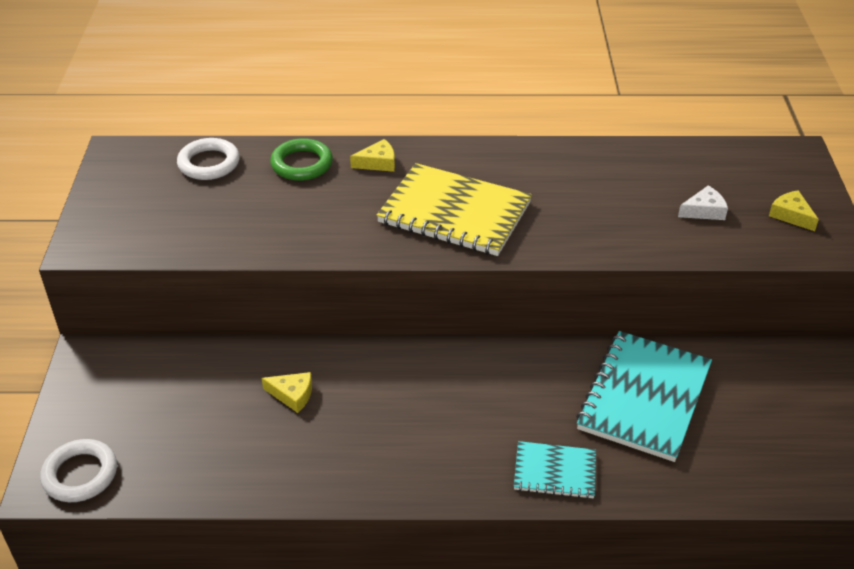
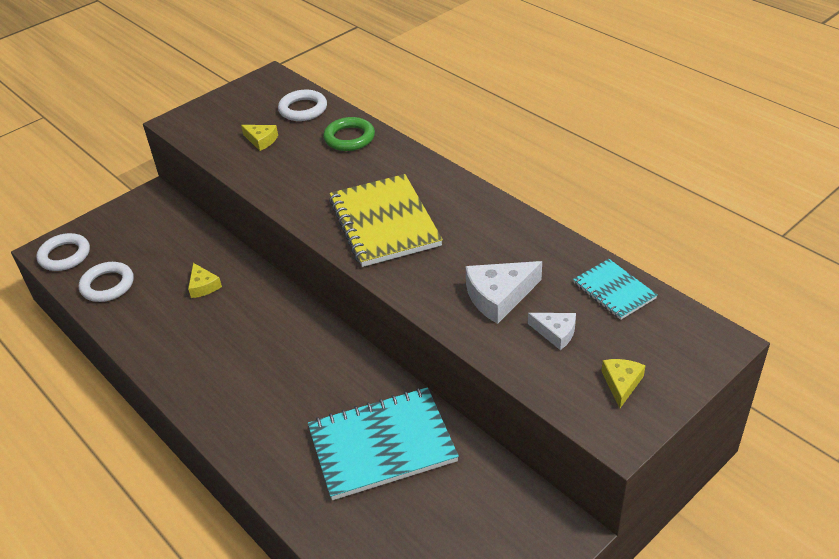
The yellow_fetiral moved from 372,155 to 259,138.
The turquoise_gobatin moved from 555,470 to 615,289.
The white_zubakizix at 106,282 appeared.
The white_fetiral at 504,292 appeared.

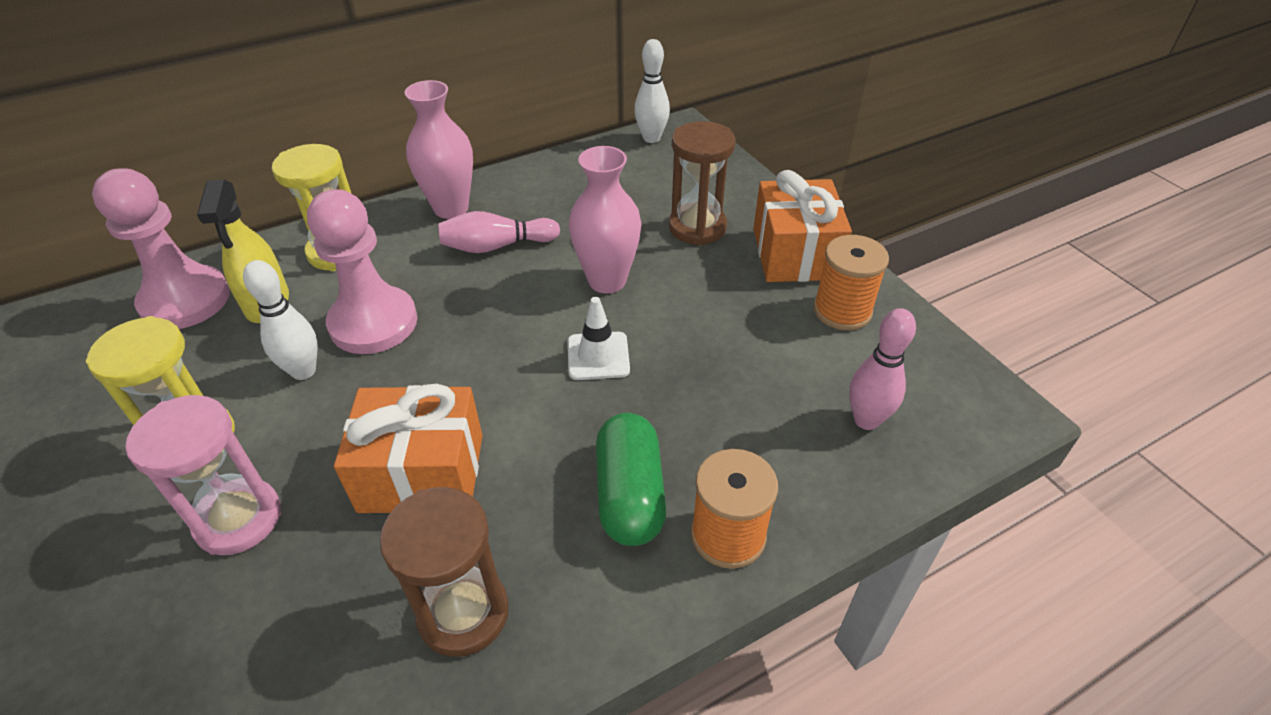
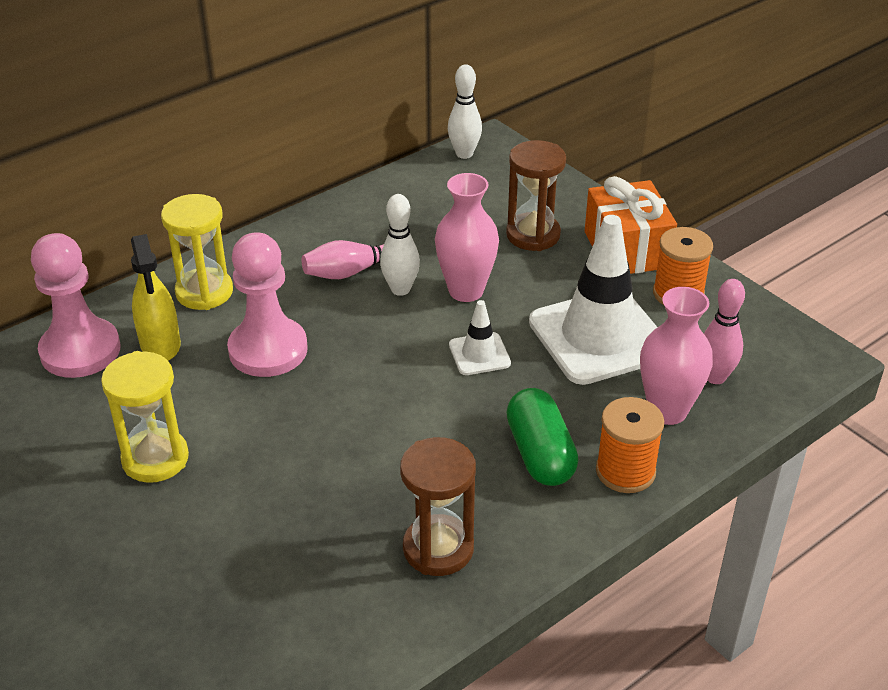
The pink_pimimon at 203,475 disappeared.
The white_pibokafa moved from 280,320 to 400,245.
The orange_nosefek at 408,448 disappeared.
The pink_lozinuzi moved from 438,149 to 676,356.
The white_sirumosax at 593,300 appeared.

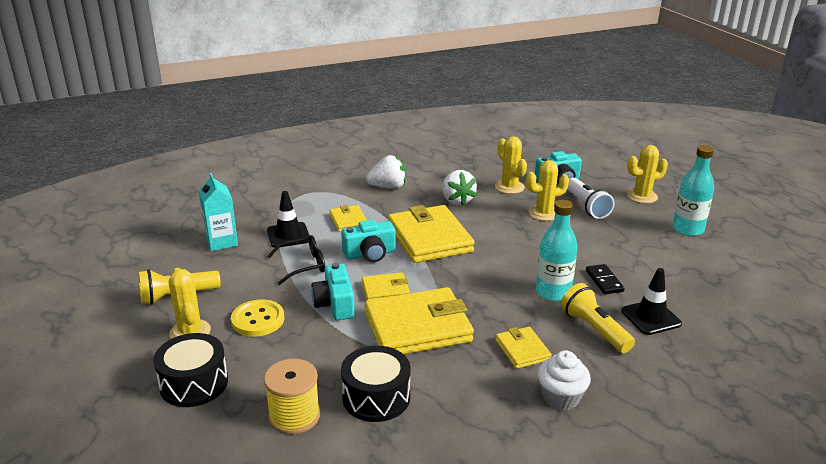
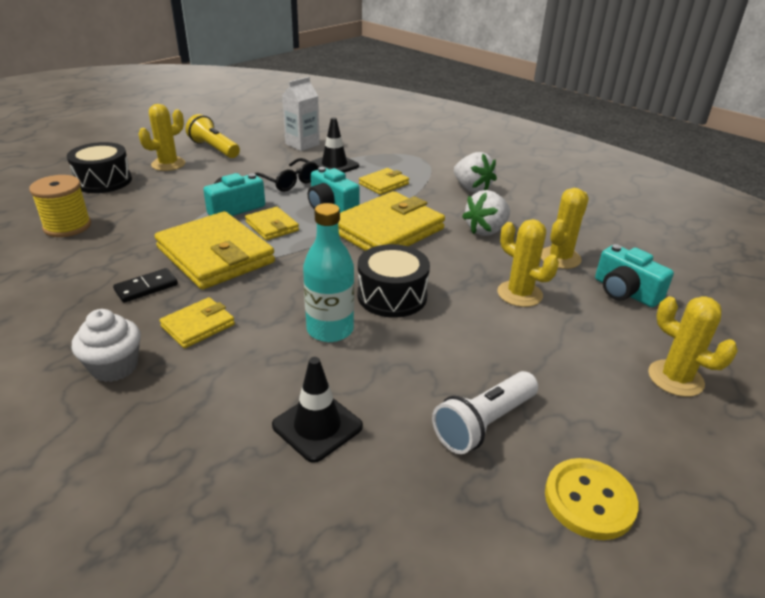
The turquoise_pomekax at 218,212 became the white_pomekax at 301,114.
The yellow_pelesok moved from 257,318 to 592,499.
The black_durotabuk moved from 375,384 to 394,281.
The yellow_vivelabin at 598,318 disappeared.
The white_vivelabin moved from 591,198 to 485,412.
The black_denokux moved from 605,279 to 145,285.
The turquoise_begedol at 693,190 disappeared.

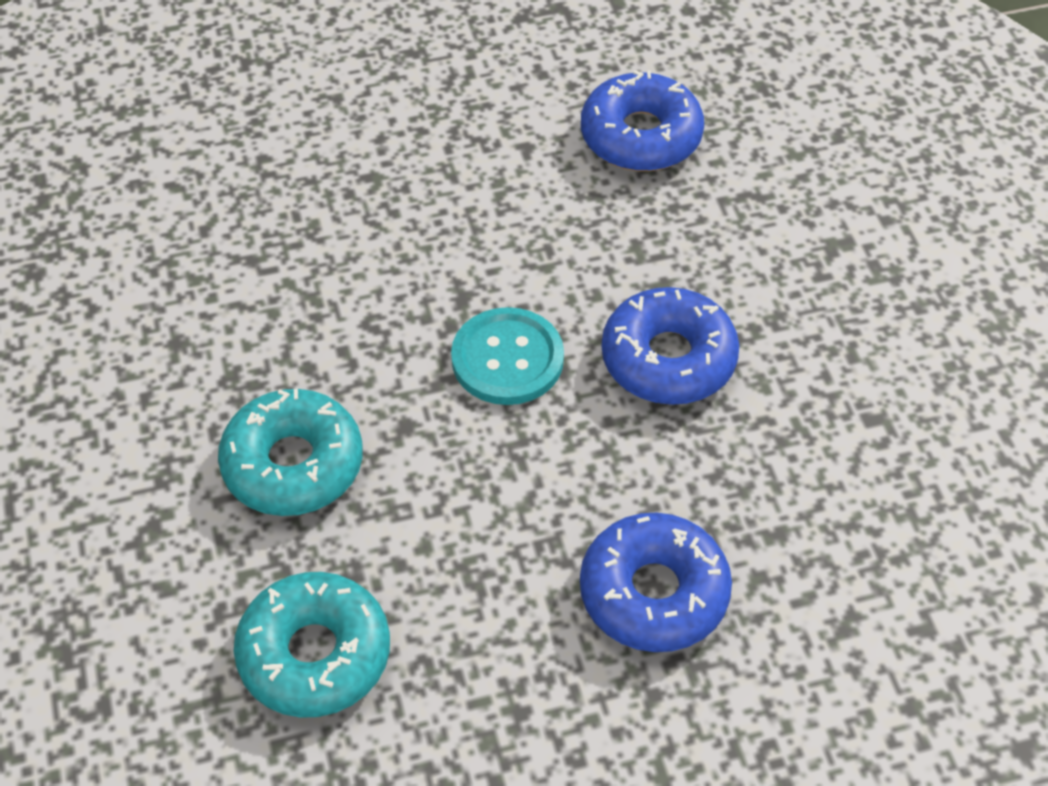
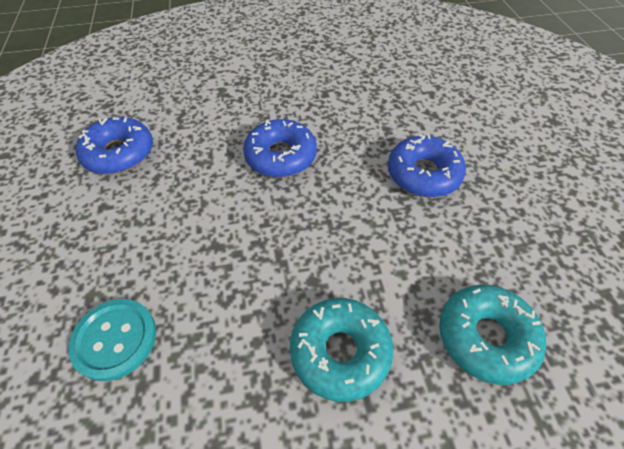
The turquoise_pelesok moved from 507,356 to 112,340.

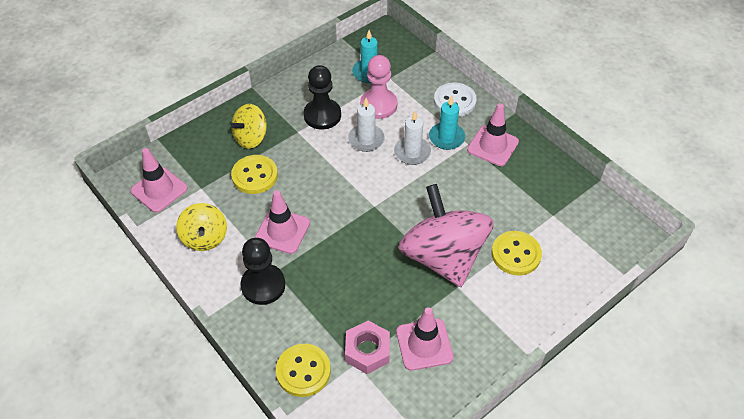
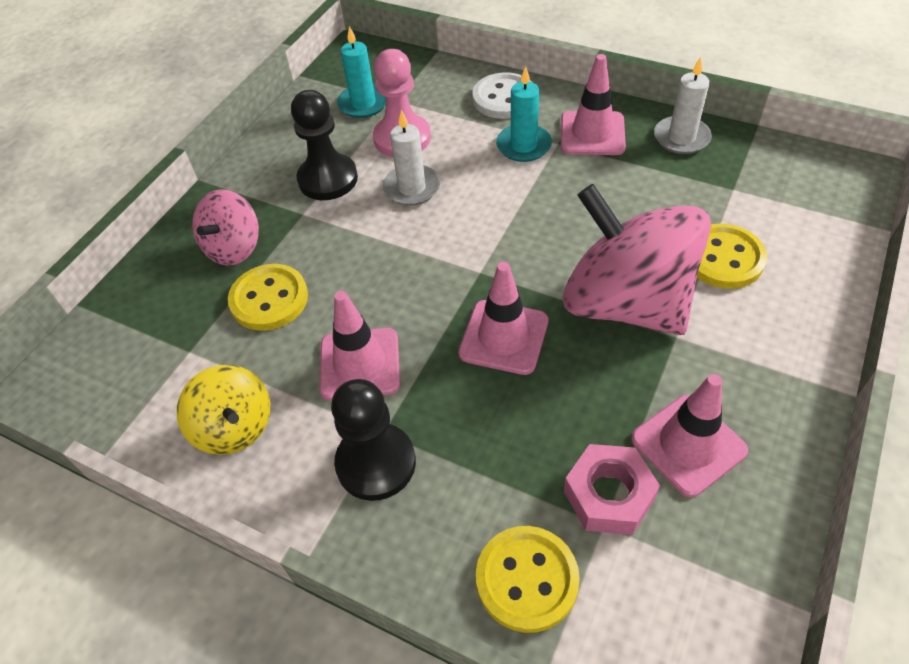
The pink_sirumosax moved from 159,180 to 503,318.
The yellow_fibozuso at 249,126 became the pink_fibozuso at 225,227.
The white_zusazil moved from 412,138 to 683,105.

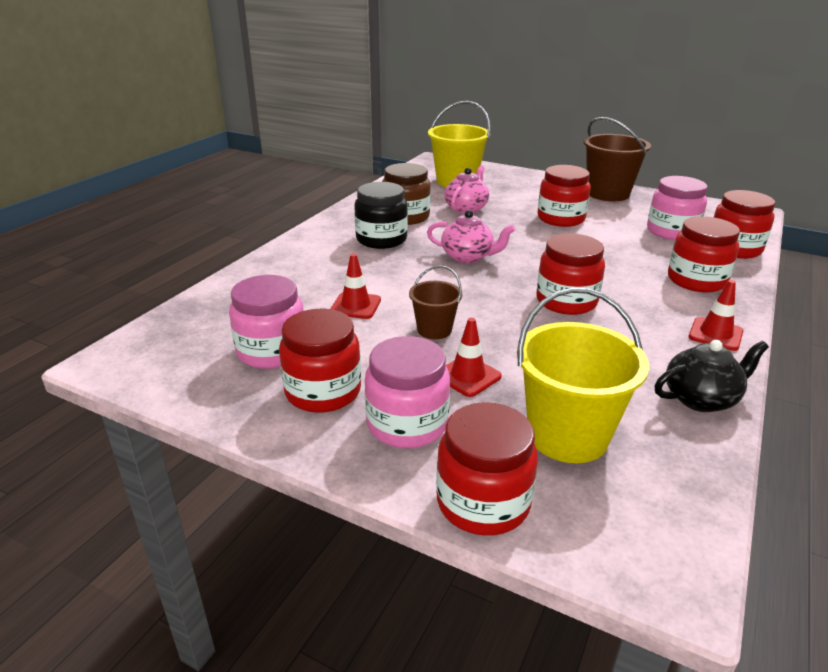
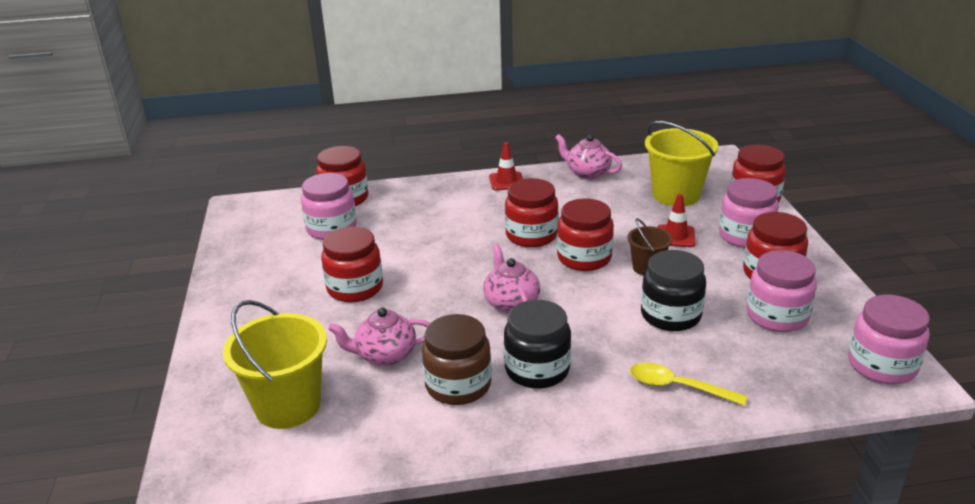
The red_sirumosax at 355,286 was replaced by the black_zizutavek at 673,290.
The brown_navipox at 617,159 disappeared.
The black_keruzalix at 712,376 became the pink_keruzalix at 588,156.
The red_zizutavek moved from 704,254 to 585,234.
The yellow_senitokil at 688,384 appeared.
The pink_zizutavek at 889,340 appeared.

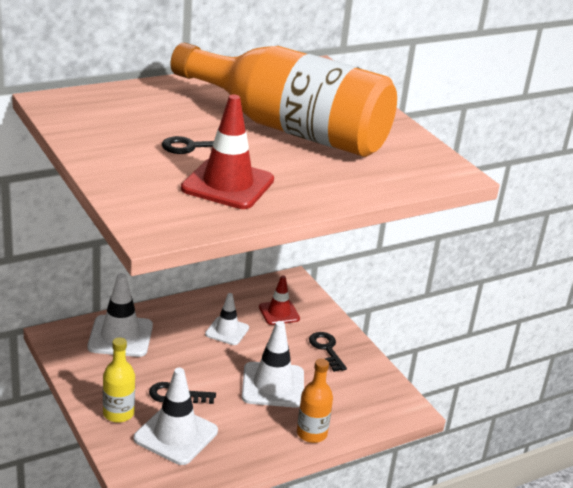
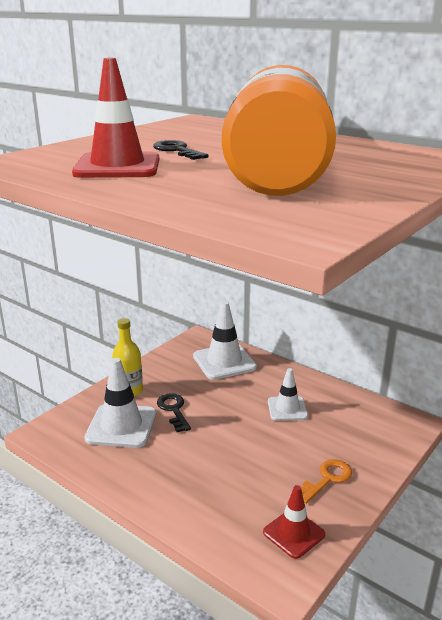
The white_sirumosax at 273,364 disappeared.
The red_sirumosax moved from 279,300 to 294,522.
The orange_begedol at 315,401 disappeared.
The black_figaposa at 328,352 became the orange_figaposa at 326,481.

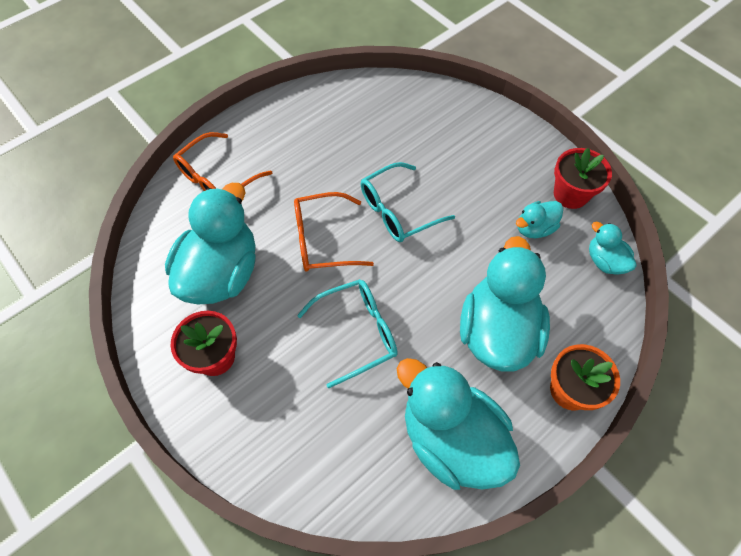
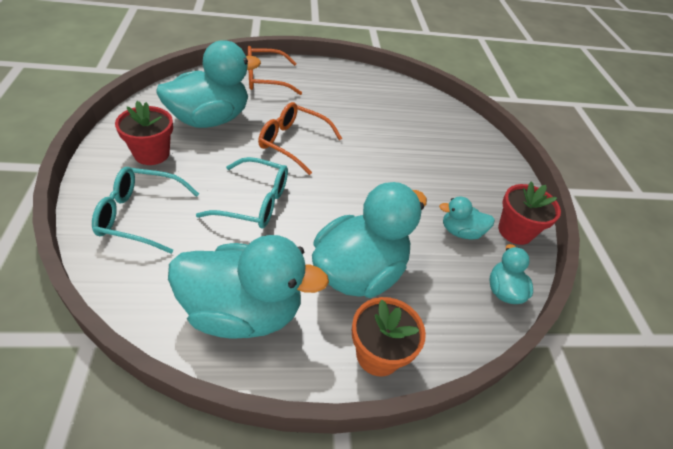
The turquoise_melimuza moved from 407,202 to 145,210.
The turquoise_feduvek at 458,424 turned 105 degrees clockwise.

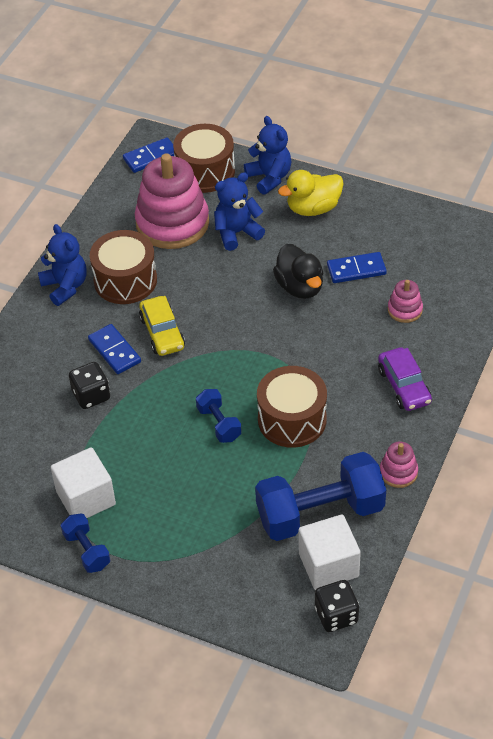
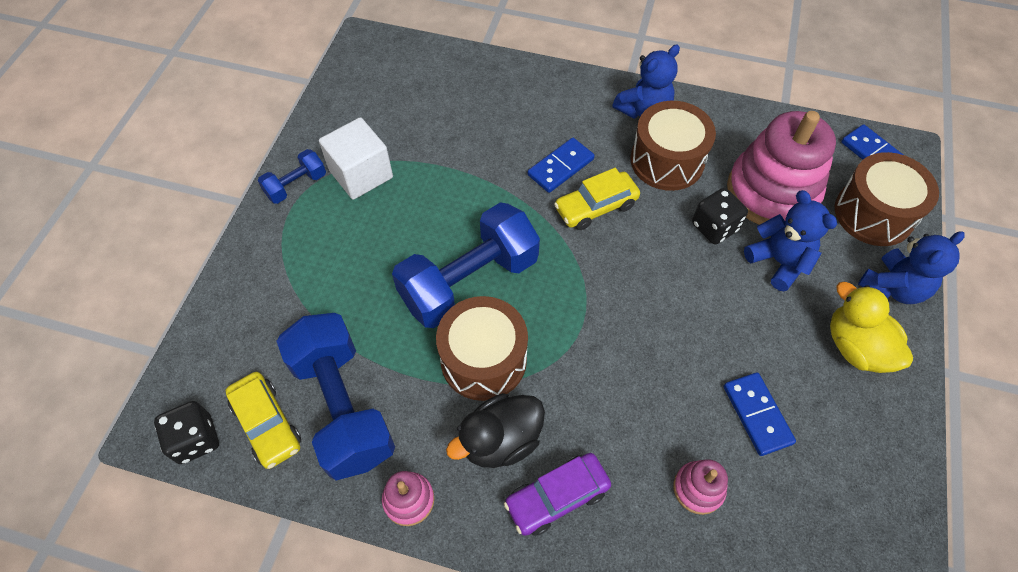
The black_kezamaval moved from 89,385 to 720,216.
The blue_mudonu at 219,416 changed to 2.07 times the size.
The black_feduvek moved from 298,271 to 495,430.
The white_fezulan at 330,552 was replaced by the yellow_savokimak at 263,420.

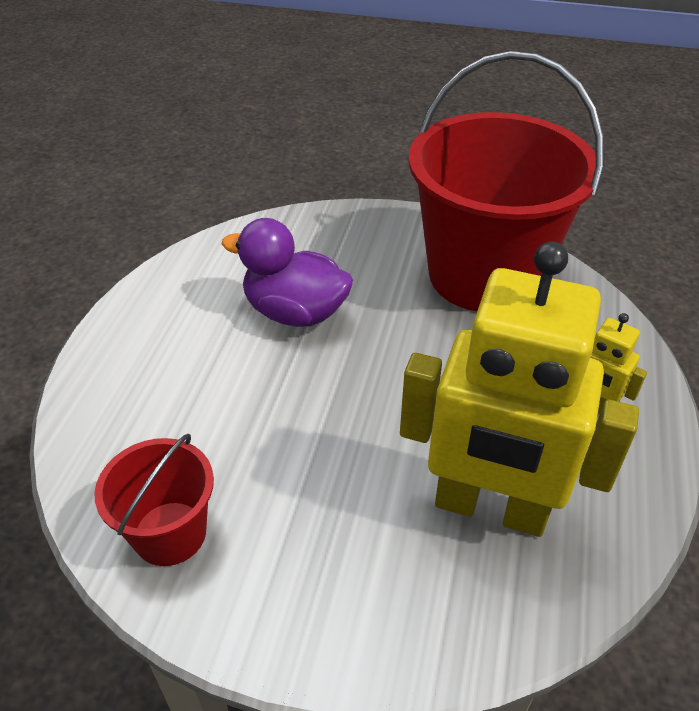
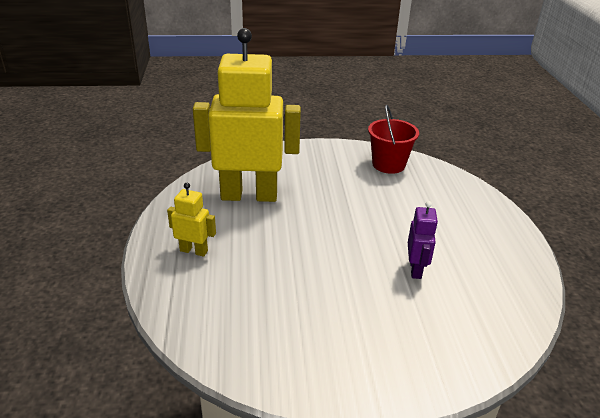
The purple_feduvek at 287,272 was replaced by the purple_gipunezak at 423,240.
The red_navipox at 506,181 disappeared.

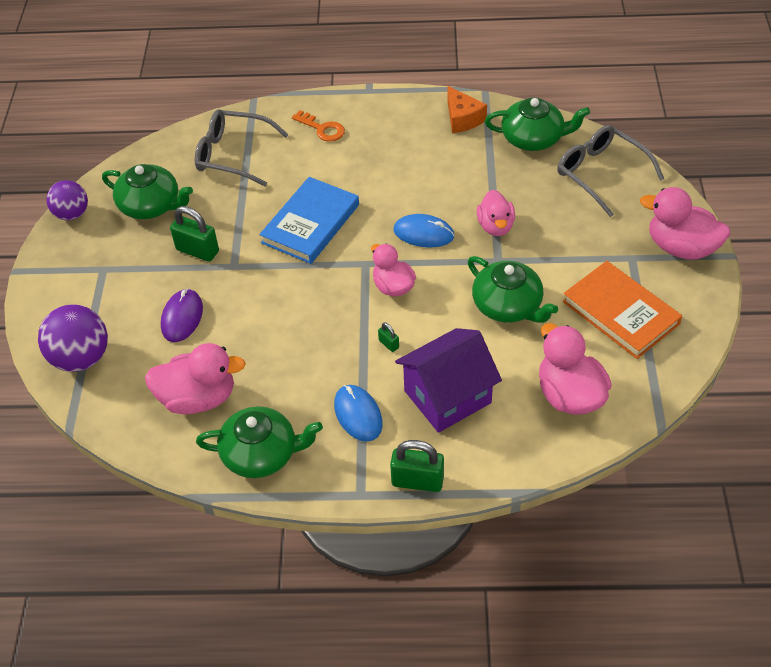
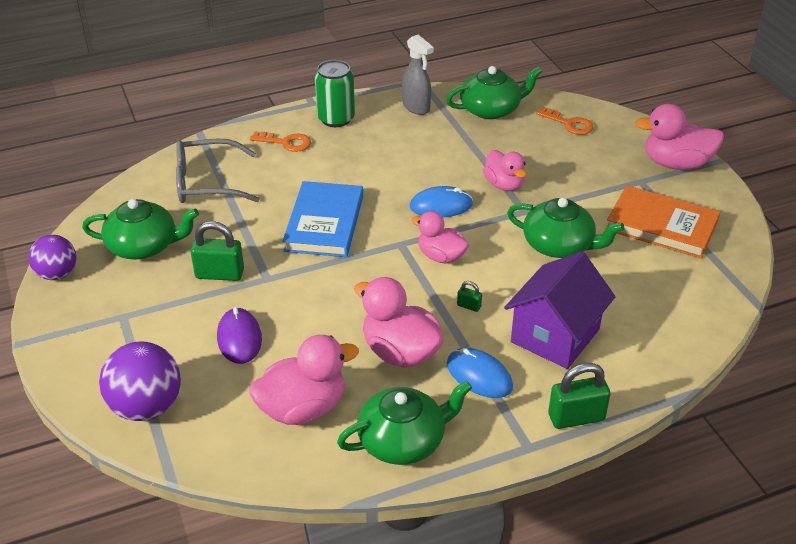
The orange_fetiral at 467,109 was replaced by the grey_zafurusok at 418,75.
The pink_feduvek moved from 575,369 to 399,322.
The grey_melimuza at 610,171 was replaced by the orange_figaposa at 564,121.
The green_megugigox at 335,93 appeared.

